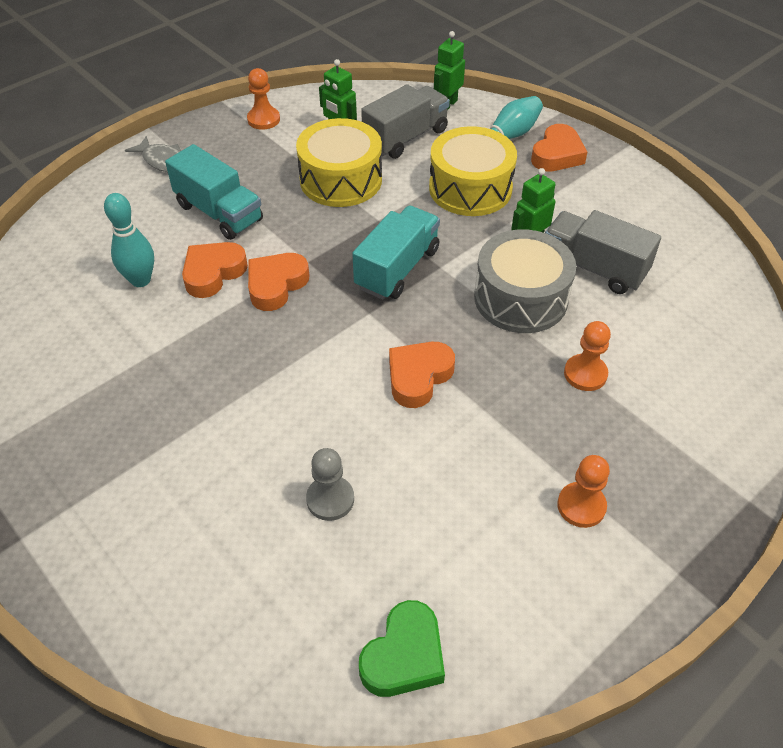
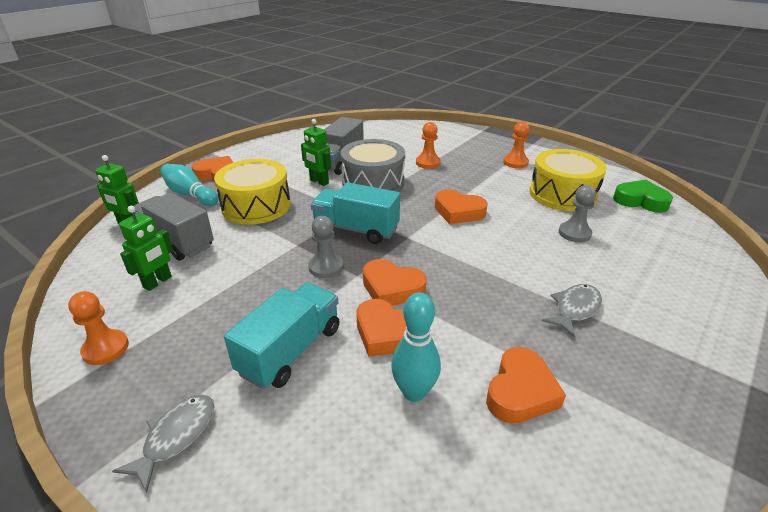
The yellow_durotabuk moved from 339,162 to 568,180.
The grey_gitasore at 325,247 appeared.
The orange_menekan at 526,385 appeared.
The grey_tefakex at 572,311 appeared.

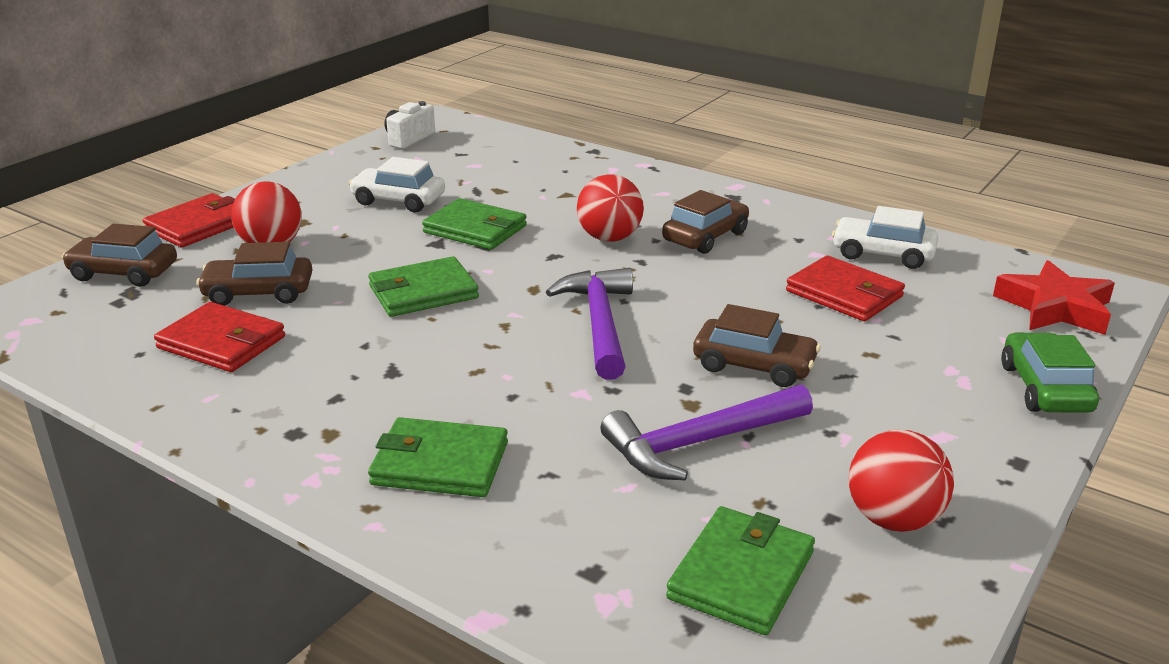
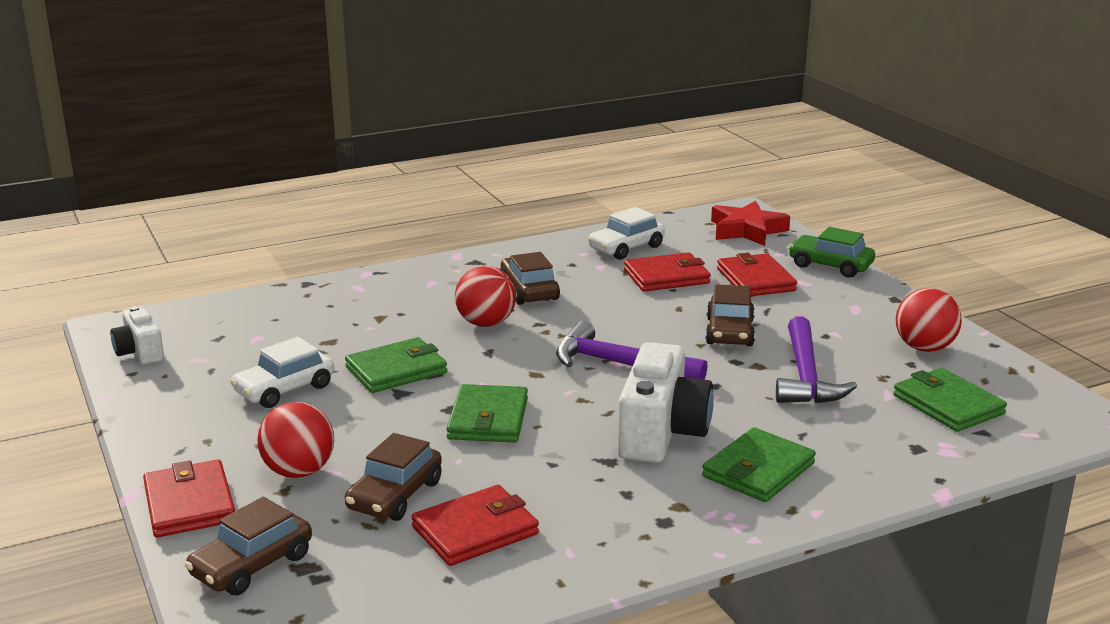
The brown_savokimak at 757,345 turned 135 degrees clockwise.
The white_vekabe at 666,402 appeared.
The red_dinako at 757,274 appeared.

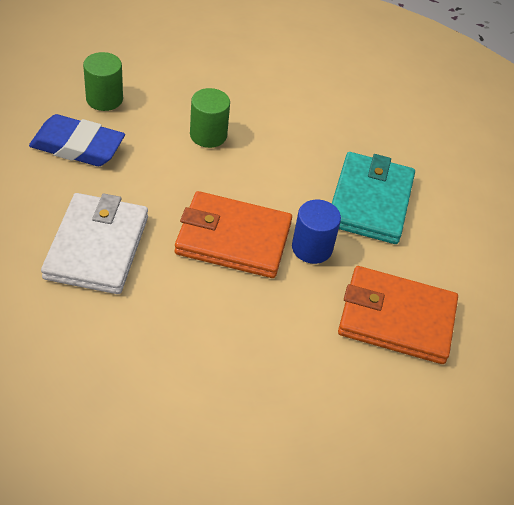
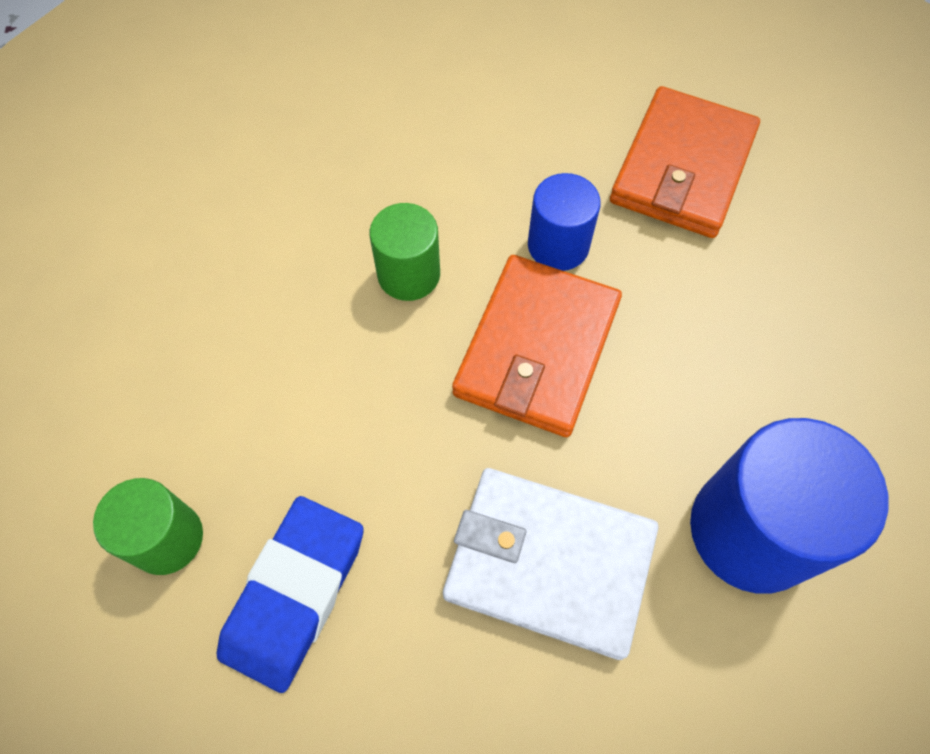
The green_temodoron moved from 210,118 to 405,252.
The turquoise_dinako at 373,198 disappeared.
The blue_temodoron at 789,506 appeared.

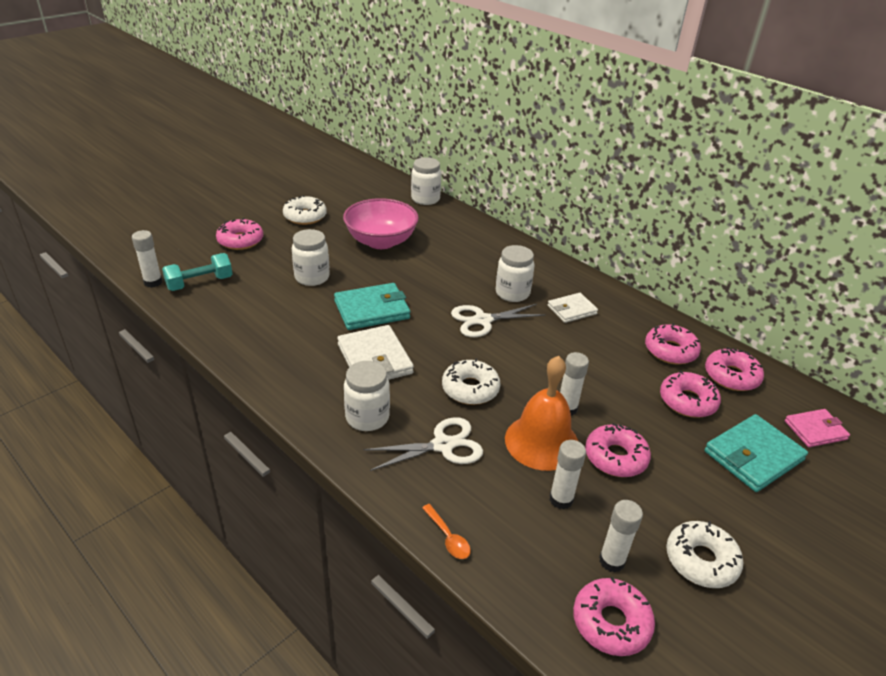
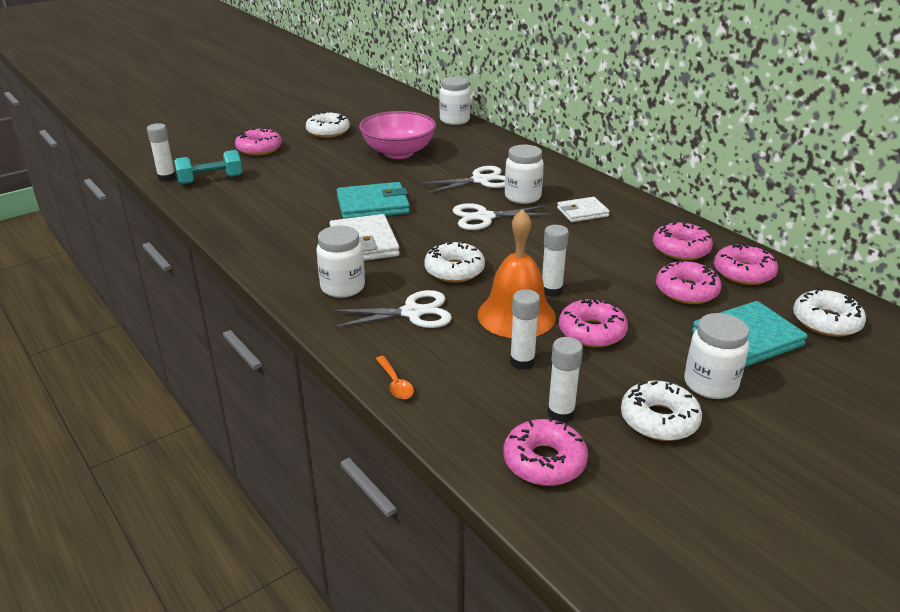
The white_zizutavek moved from 311,257 to 716,356.
The pink_dinako at 817,428 was replaced by the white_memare at 829,312.
The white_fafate at 462,179 appeared.

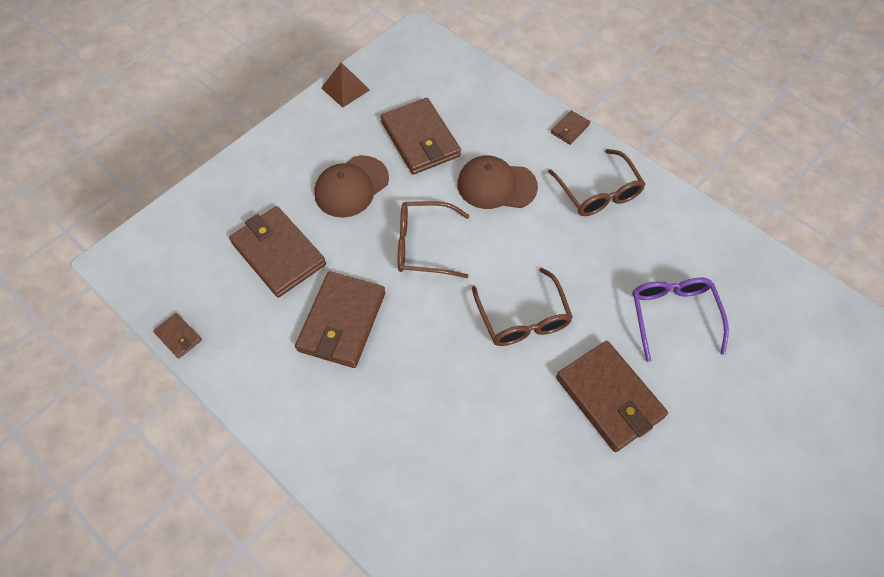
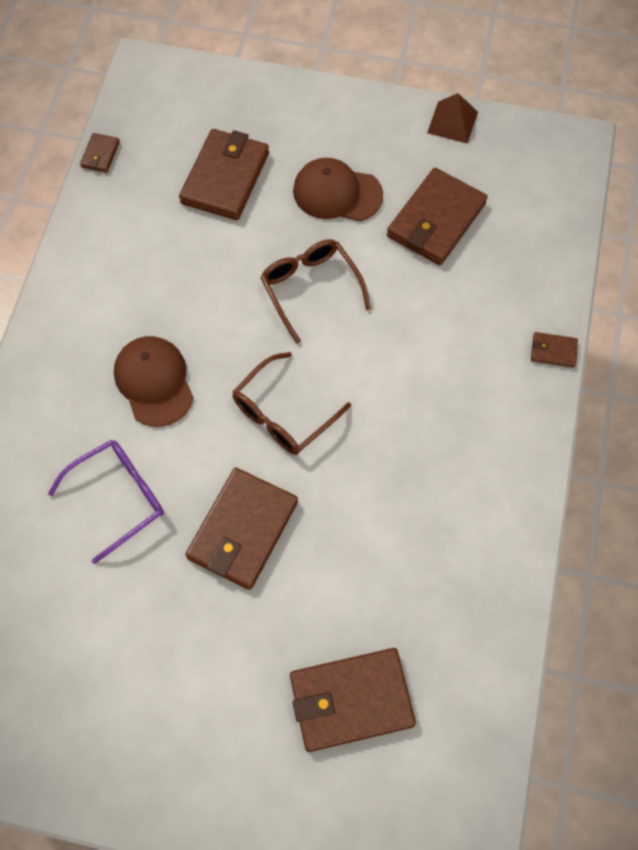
The brown_dinako moved from 340,319 to 353,700.
The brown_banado moved from 497,182 to 154,381.
The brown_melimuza at 596,182 disappeared.
The purple_melimuza moved from 680,320 to 106,502.

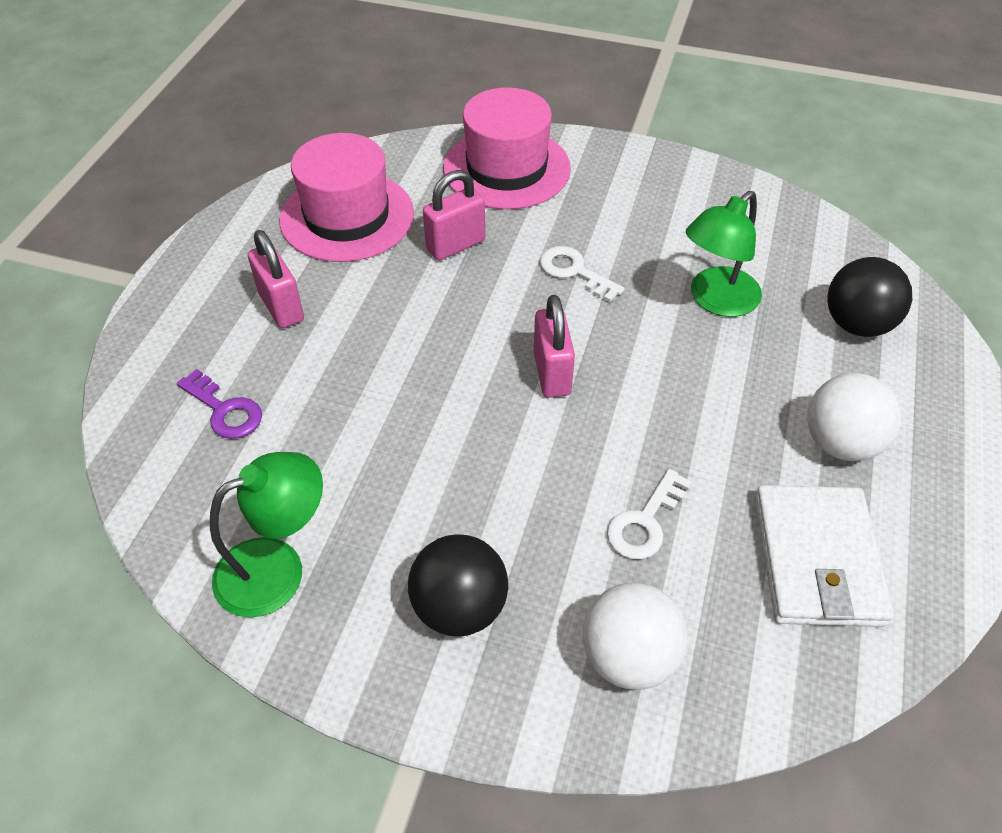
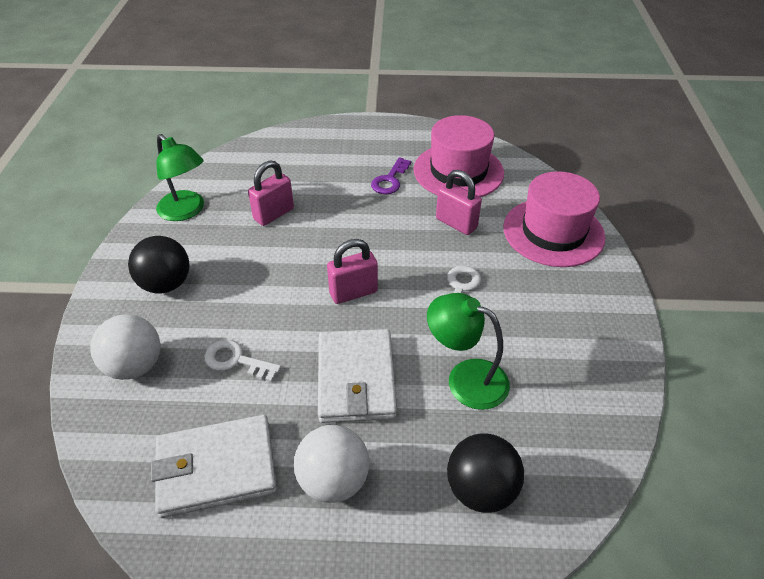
The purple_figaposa moved from 219,404 to 391,175.
The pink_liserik moved from 276,279 to 271,193.
The white_dinako at 357,376 appeared.

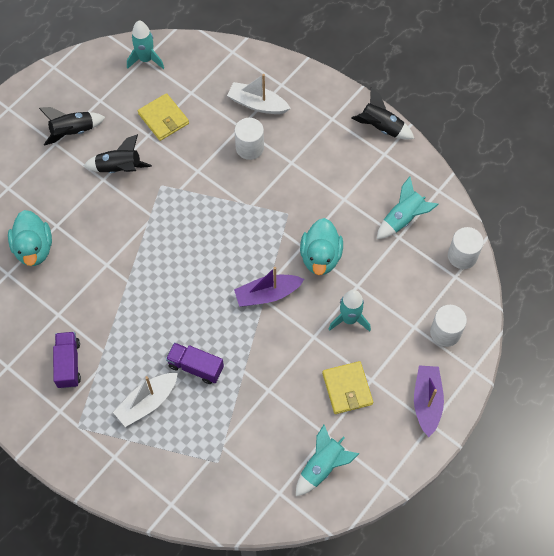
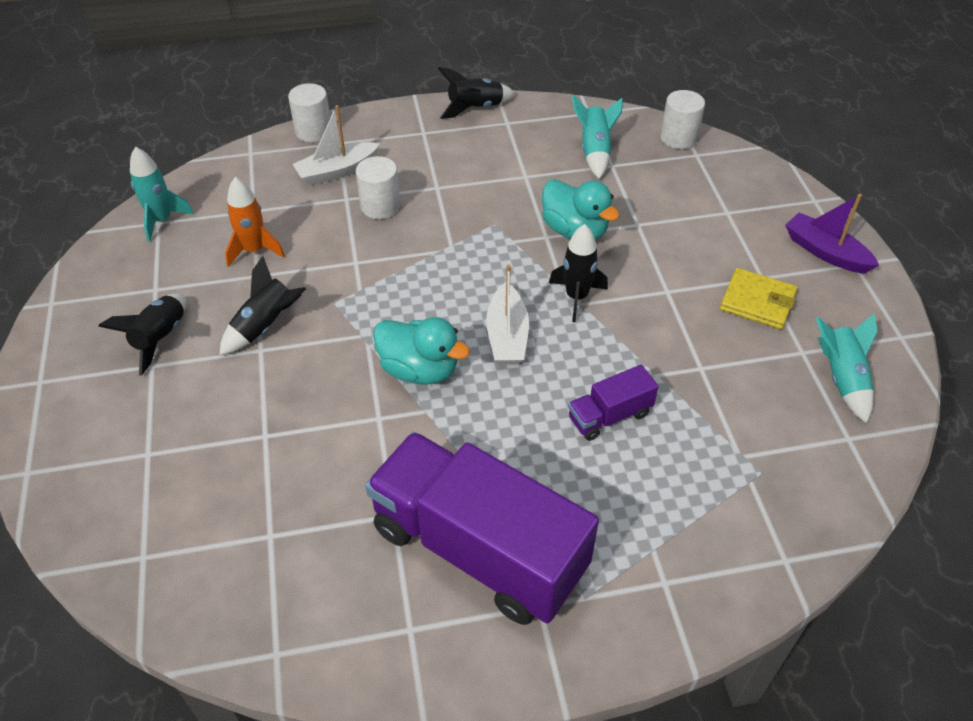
The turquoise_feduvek moved from 30,238 to 421,351.
The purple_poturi at 67,360 changed to 2.30 times the size.
The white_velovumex moved from 145,400 to 507,314.
The yellow_dinako at 163,117 was replaced by the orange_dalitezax at 255,222.
The purple_velovumex at 269,286 was replaced by the black_dalitezax at 578,273.
The turquoise_dalitezax at 350,311 disappeared.
The white_temodoron moved from 448,326 to 309,112.

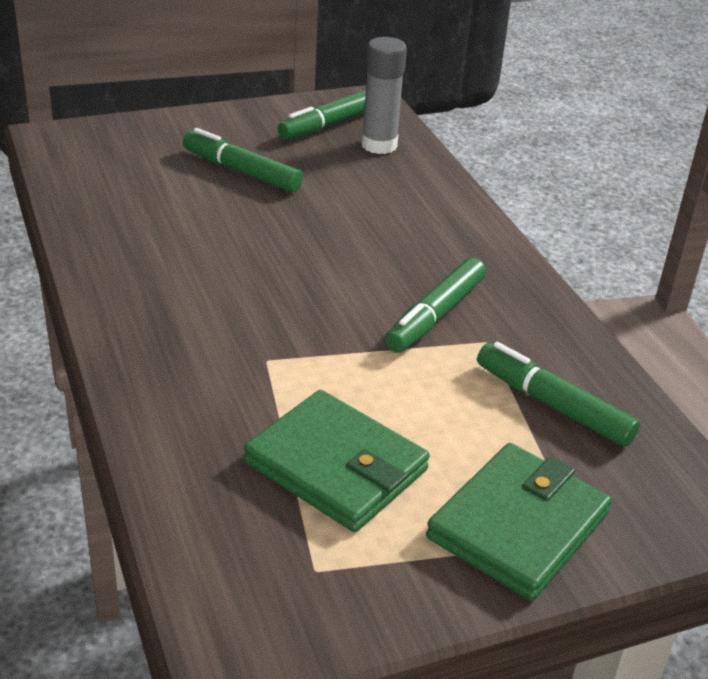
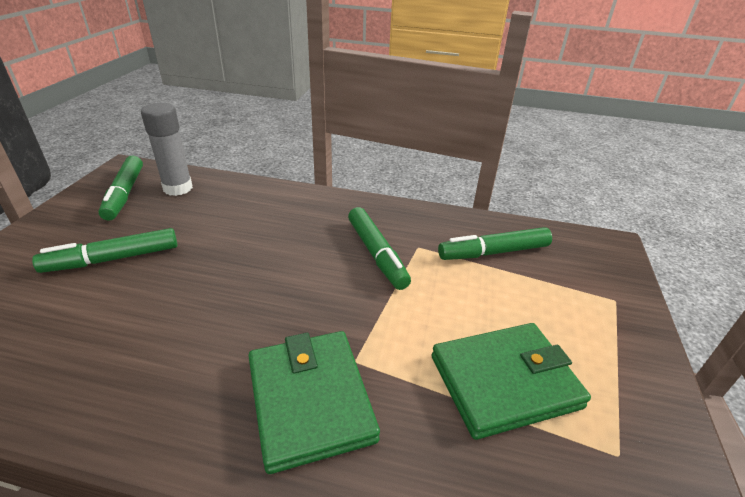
The green_dinako moved from 519,522 to 314,402.

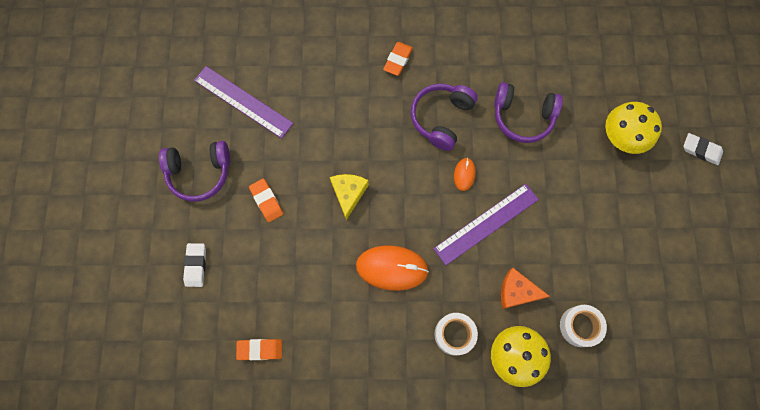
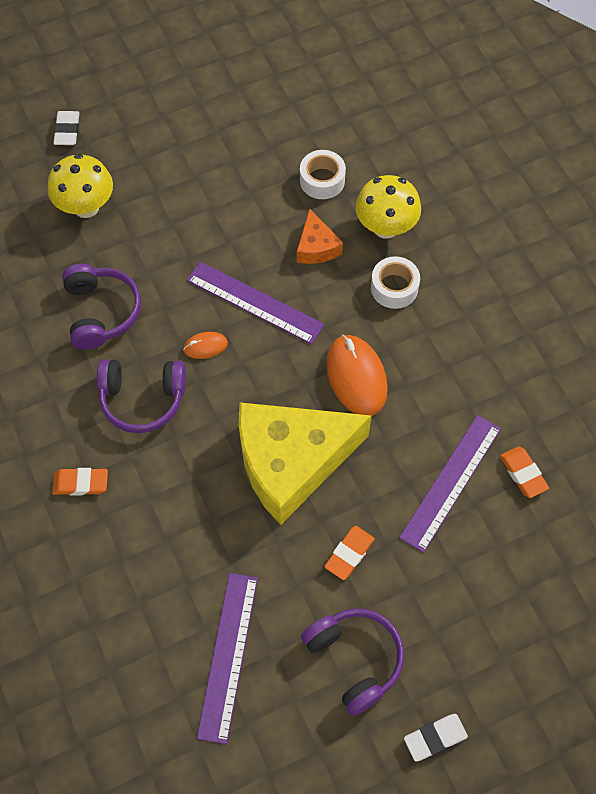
The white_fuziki moved from 194,265 to 436,738.
The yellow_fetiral at 349,197 changed to 2.26 times the size.
The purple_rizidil at 450,484 appeared.

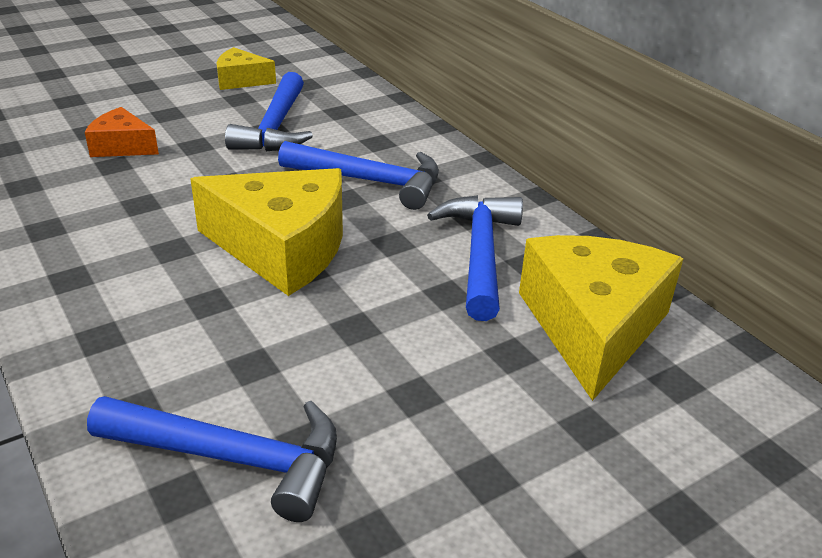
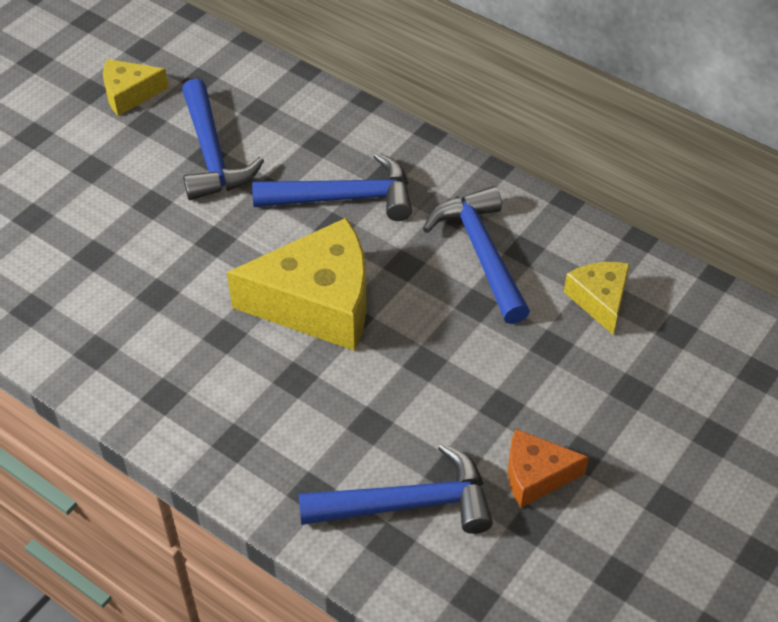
The orange_fetiral moved from 122,132 to 548,468.
The yellow_fetiral at 601,318 changed to 0.52 times the size.

